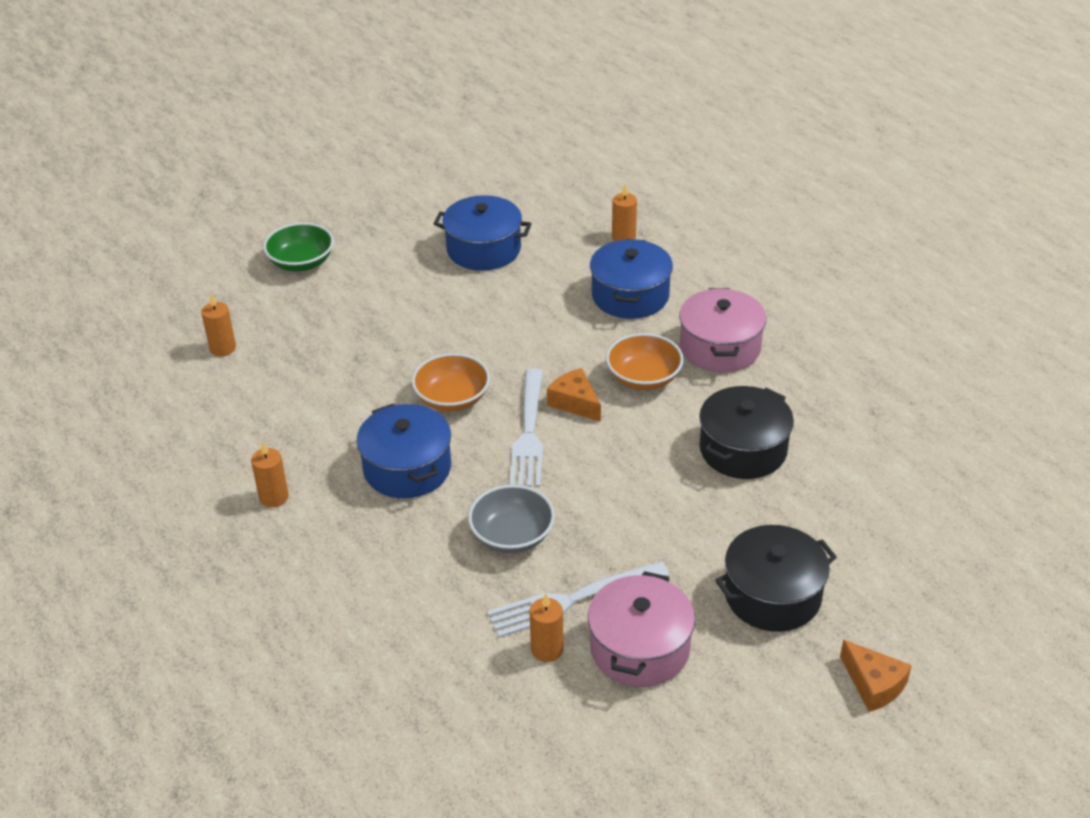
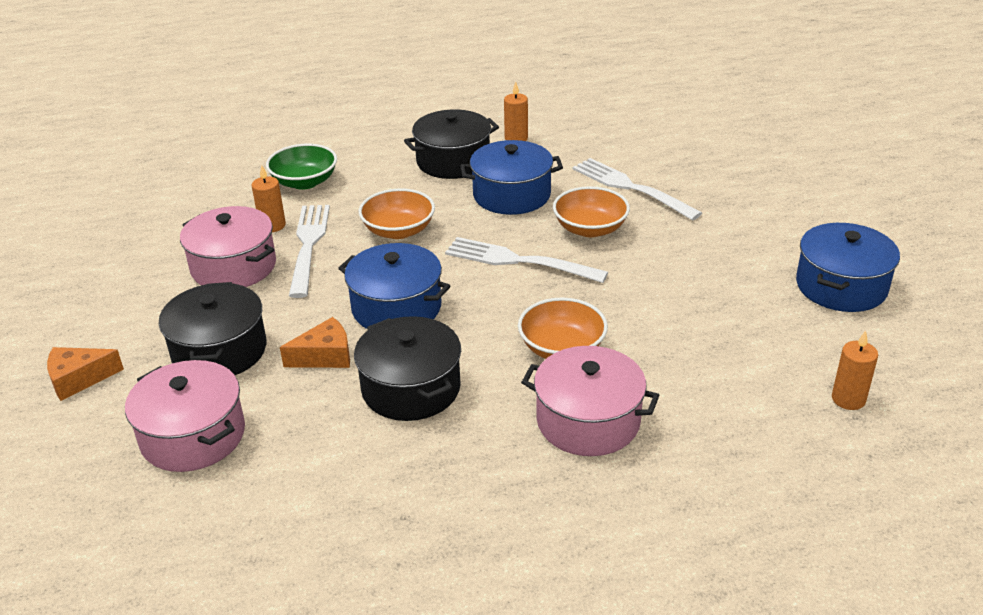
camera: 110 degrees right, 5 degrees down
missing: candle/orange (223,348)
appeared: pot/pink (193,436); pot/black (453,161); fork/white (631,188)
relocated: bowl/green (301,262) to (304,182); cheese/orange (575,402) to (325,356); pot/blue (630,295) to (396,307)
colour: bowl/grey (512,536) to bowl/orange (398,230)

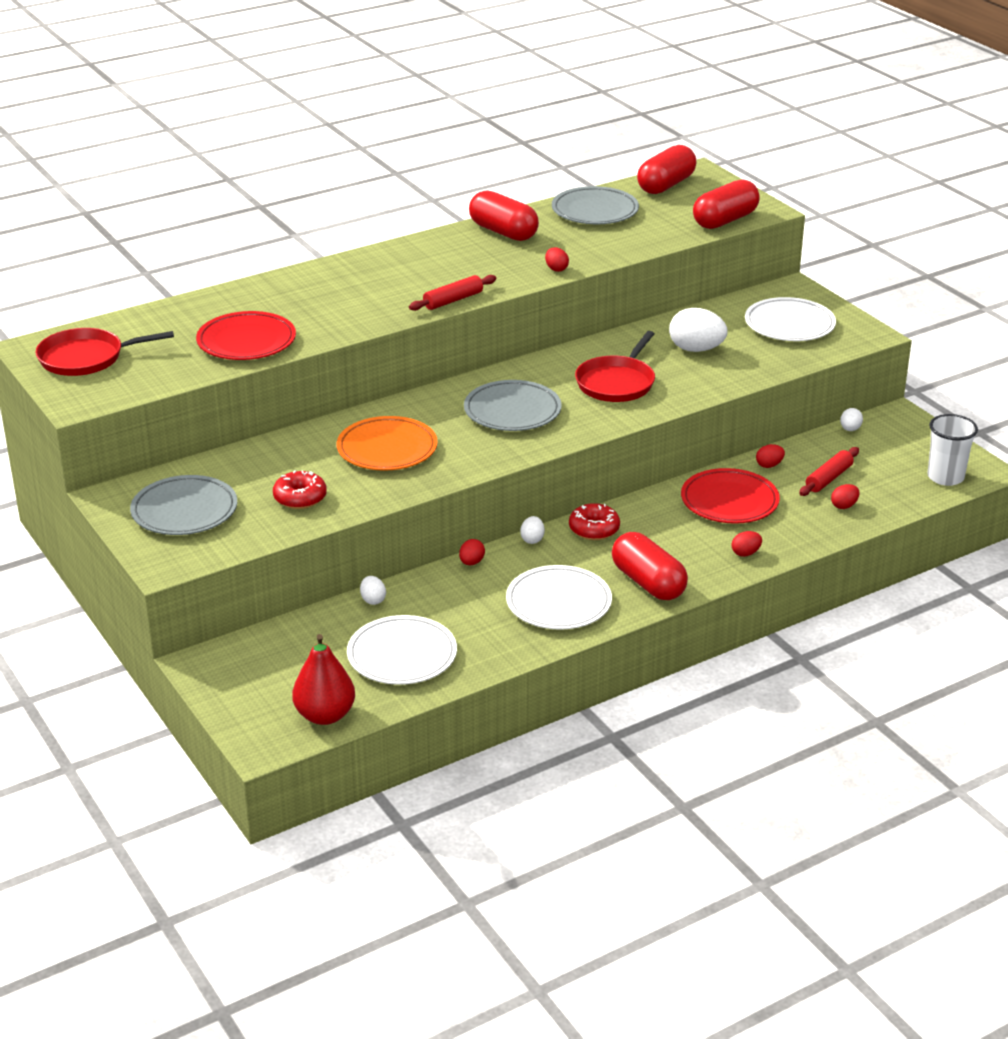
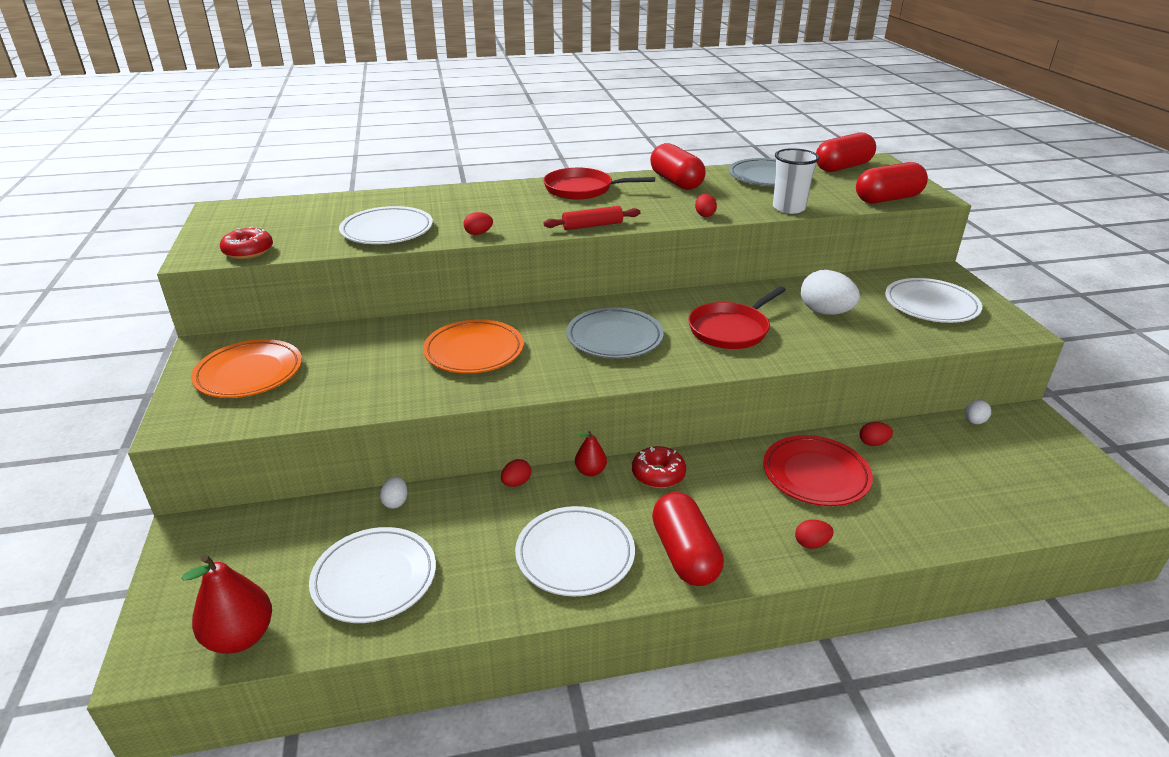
camera: 20 degrees right, 0 degrees up
missing: rolling pin/red (828,478)
relocated: donut/red (300,498) to (248,251); egg/red (844,506) to (478,233); pan/red (86,358) to (582,189); cup/white (945,477) to (788,208)
exchanged: egg/white (532,539) to pear/red (590,471)
colour: plate/grey (184,511) to plate/orange (249,373); plate/red (246,341) to plate/white (387,230)

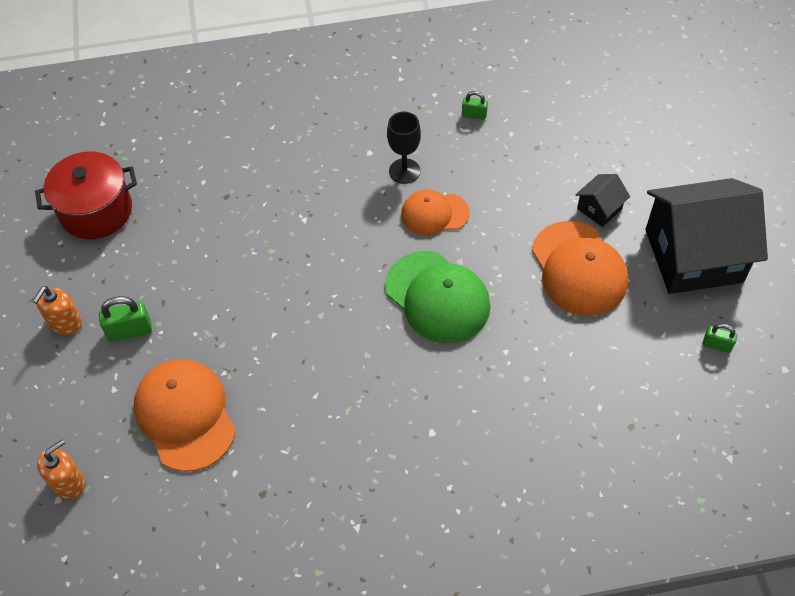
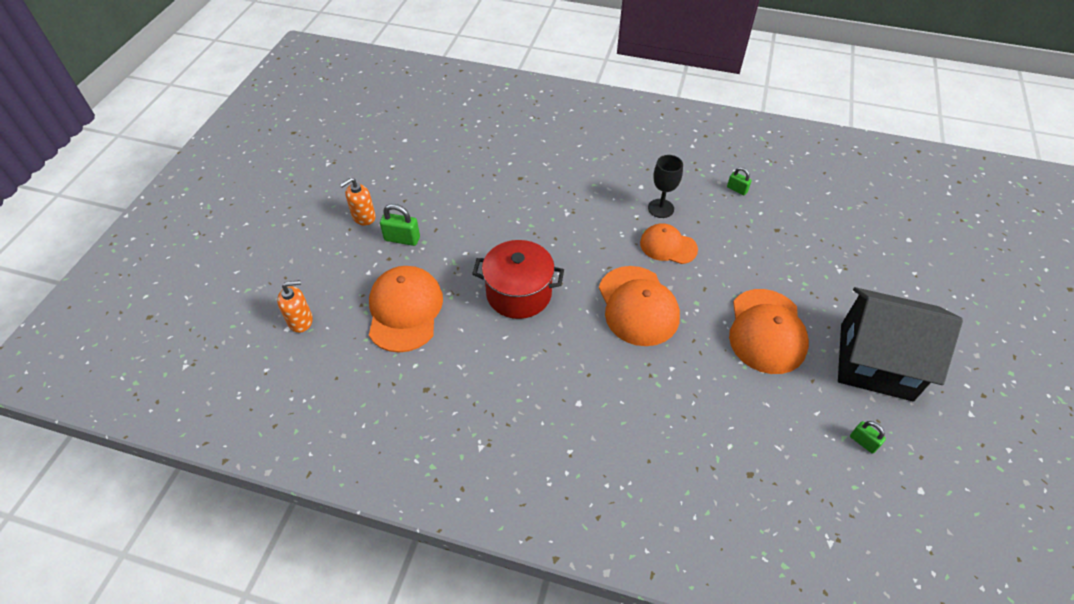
camera: 25 degrees right, 5 degrees down
missing: house/black (599,209)
relocated: pot/red (96,211) to (519,293)
colour: cap/green (437,297) to cap/orange (638,306)

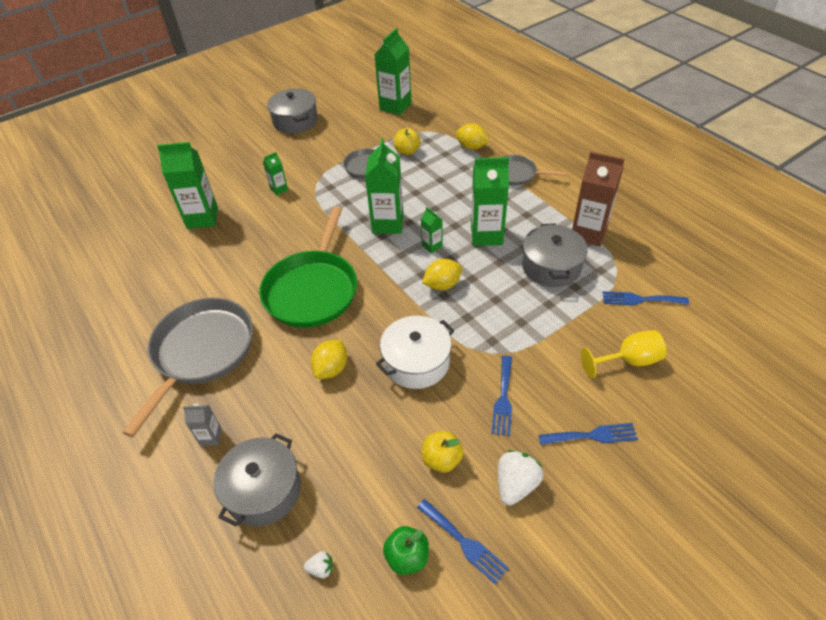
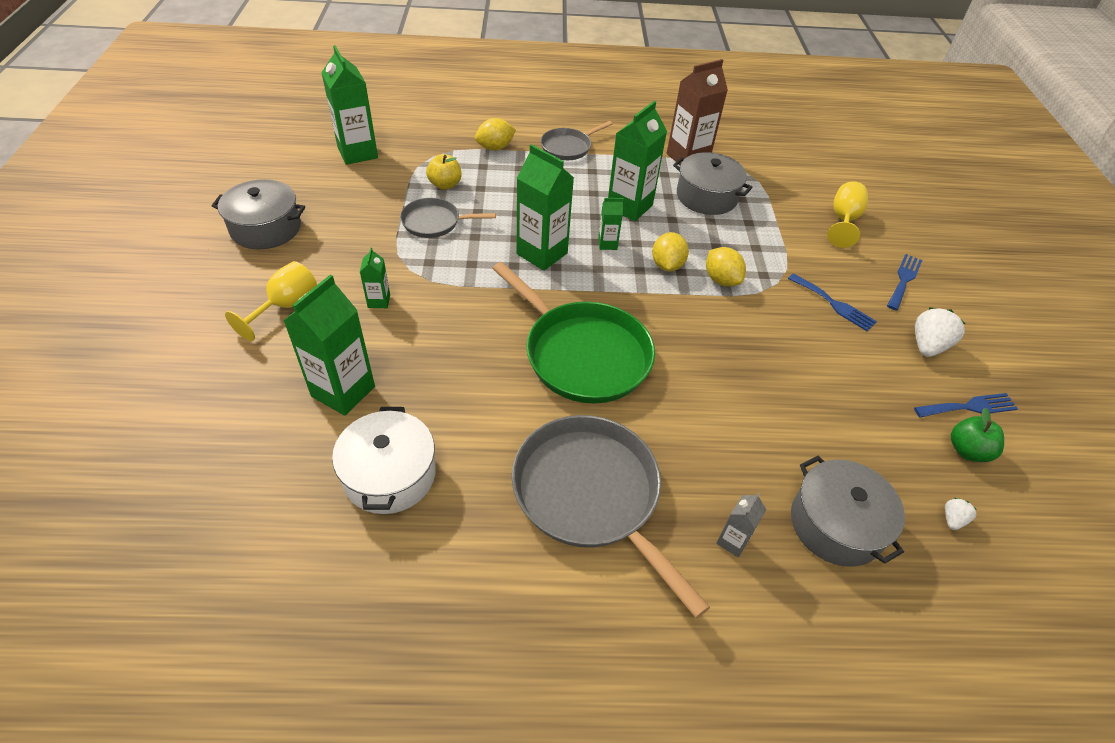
camera: 60 degrees left, 0 degrees up
missing: apple/yellow (442,459); fork/blue (640,299)
appeared: goblet/yellow (286,306)
relocated: pot/white (416,362) to (390,475); lemon/yellow (331,369) to (721,280)
spun: strawberry/white (516,484) = (927,346) 60 degrees clockwise

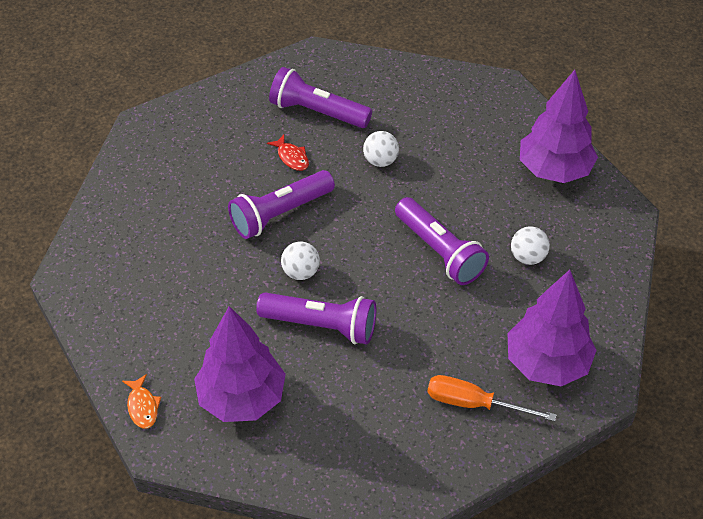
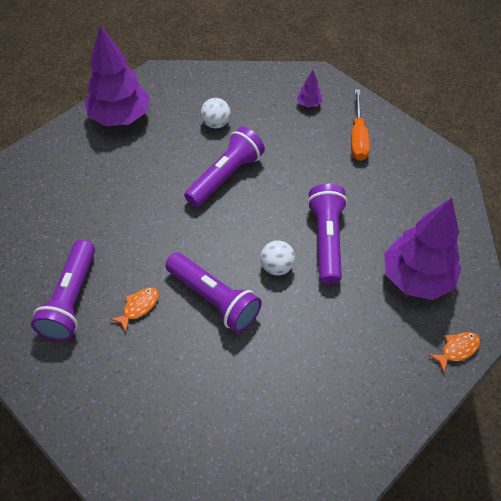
camera: 105 degrees left, 5 degrees up
missing: ball/white (380,161)
colour: fish/red (291,157) to fish/orange (139,307)
size: tree/purple (547,363) = (309,104) x0.41

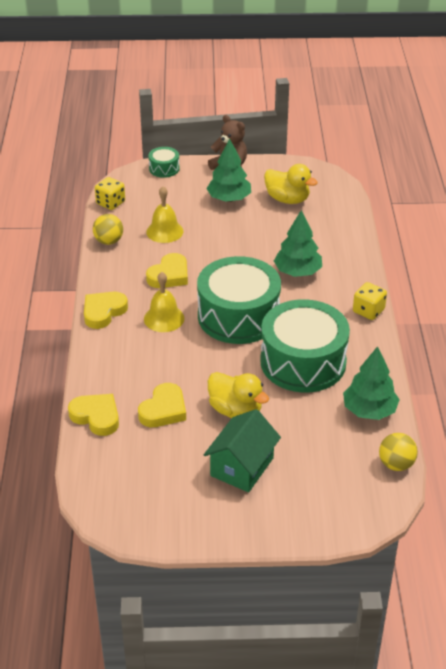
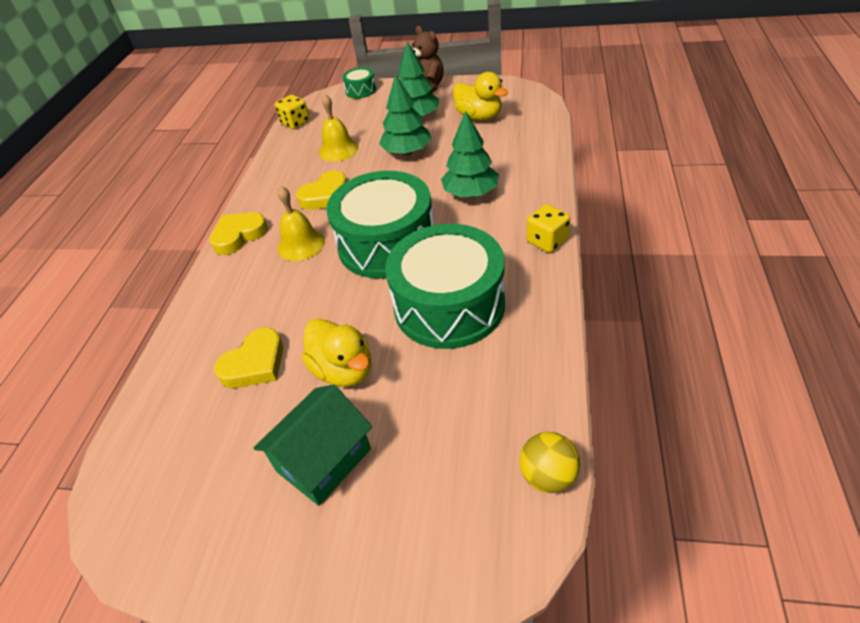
camera: 15 degrees right, 5 degrees up
missing: heart/yellow (96,416); ball/yellow (109,241)
relocated: tree/green (369,410) to (407,152)

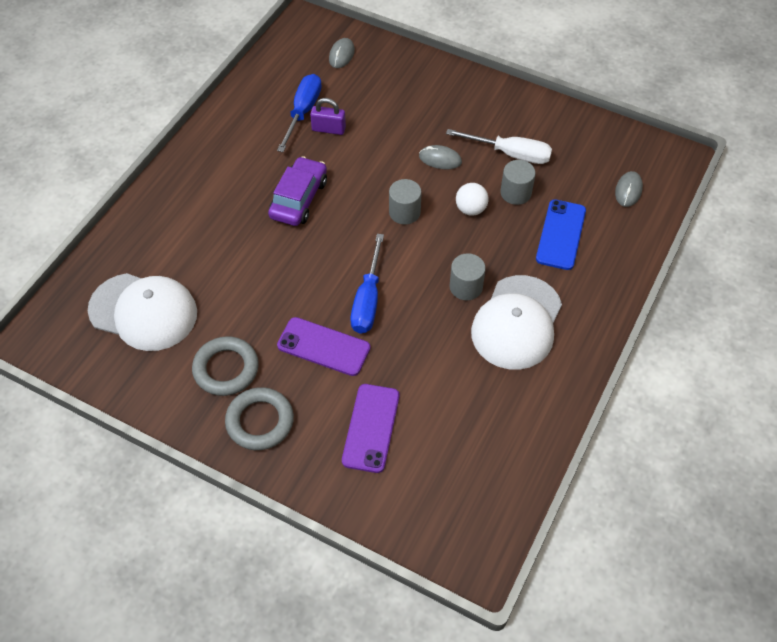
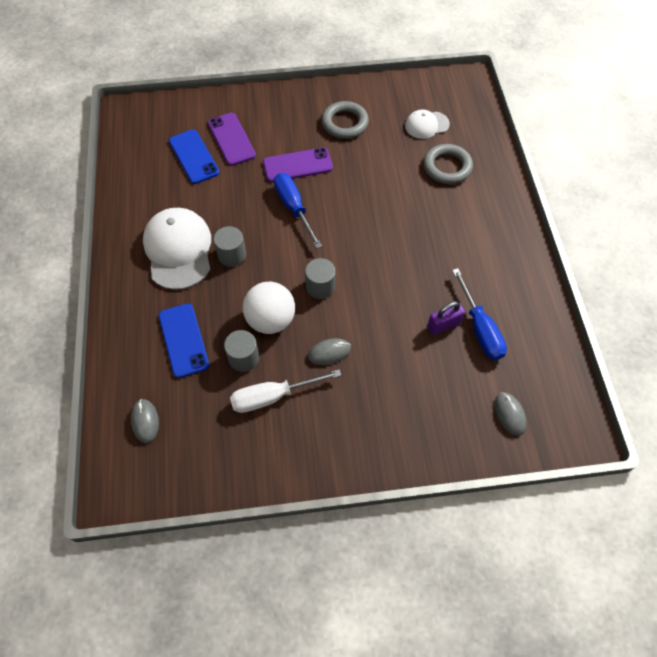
camera: 145 degrees right, 5 degrees up
missing: car/purple (299,199)
appeared: phone/blue (194,157)
relocated: ring/grey (260,421) to (447,167)
size: ball/white (470,209) = (271,320) x1.65; cap/white (143,312) = (426,125) x0.55

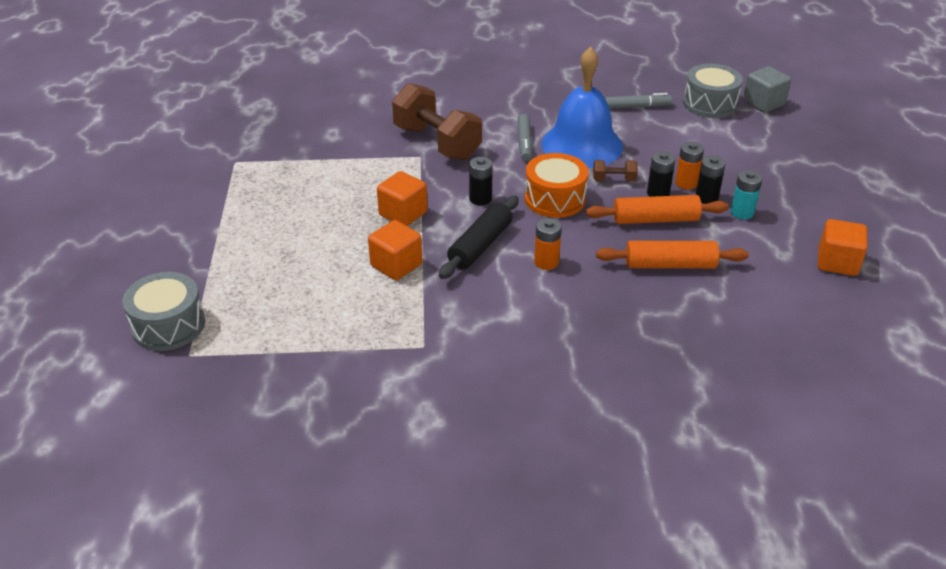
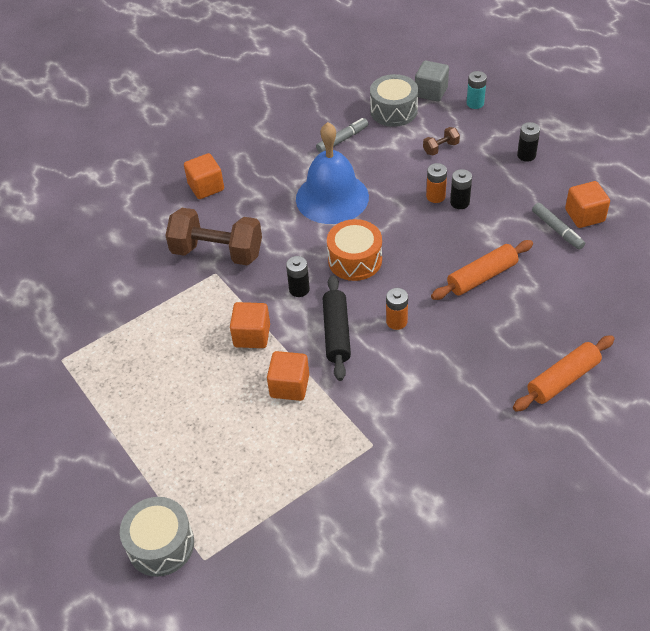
camera: 30 degrees left, 10 degrees up
appeared: cube/orange (206,187)
relocated: dumbbell/brown (614,180) to (441,148); battery/turquoise (742,213) to (475,103); rolling pin/orange (655,220) to (563,380); battery/black (658,193) to (526,155); marker/grey (524,143) to (557,230)

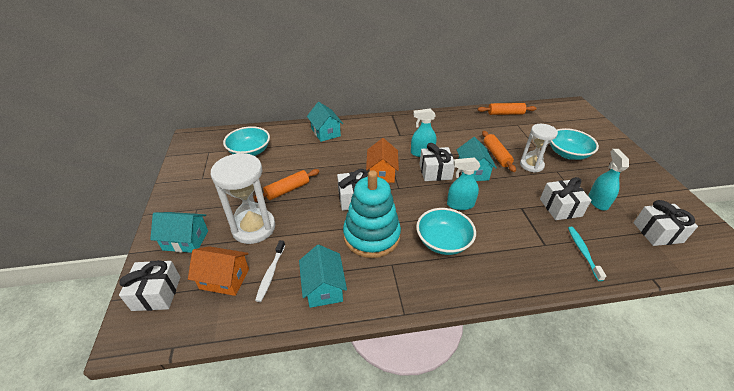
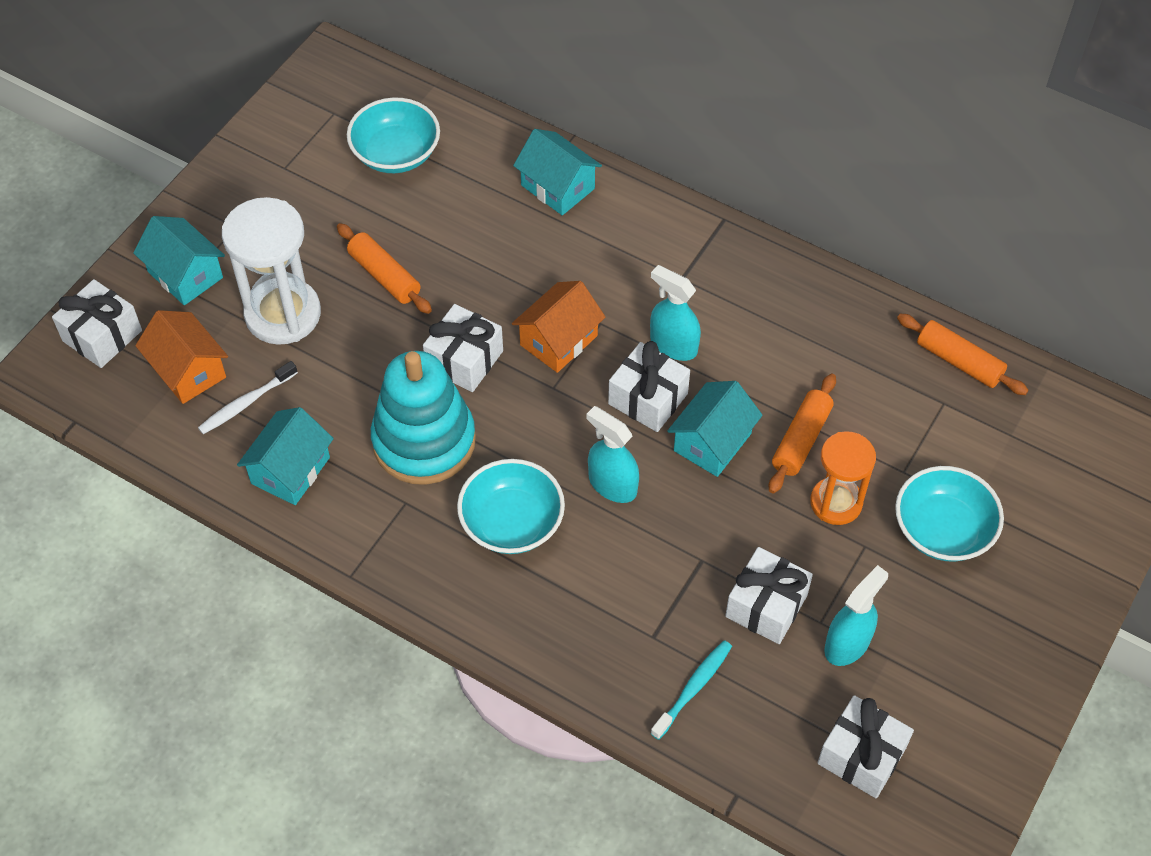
camera: 40 degrees right, 15 degrees up
colour: hourglass/white (531,165) to hourglass/orange (836,502)
spun: rolling pin/orange (287,190) = (384,276) 45 degrees clockwise; house/turquoise (325,132) = (558,187) 60 degrees counterclockwise

